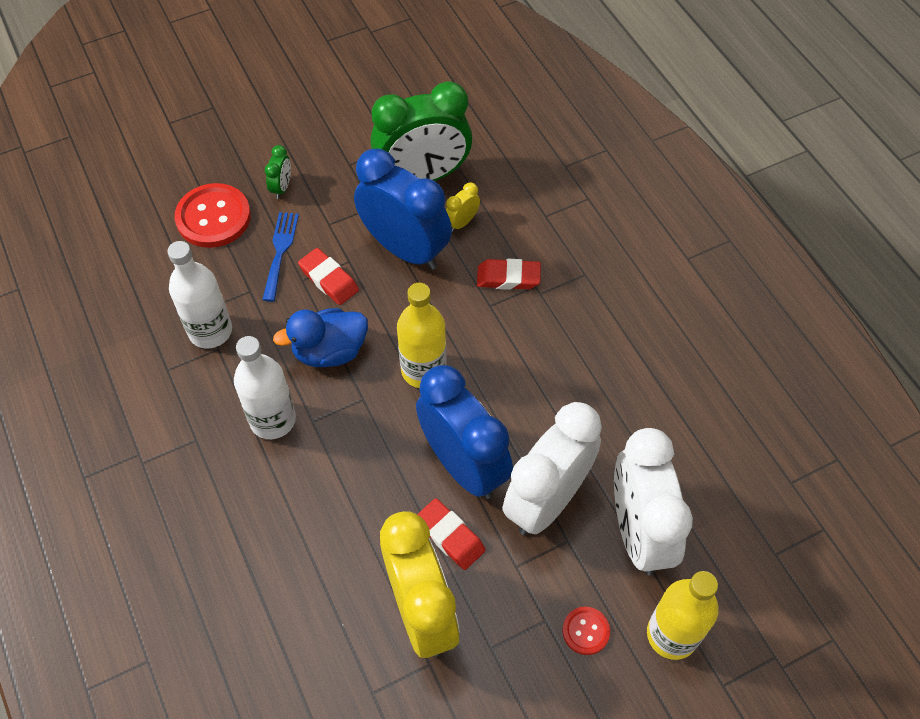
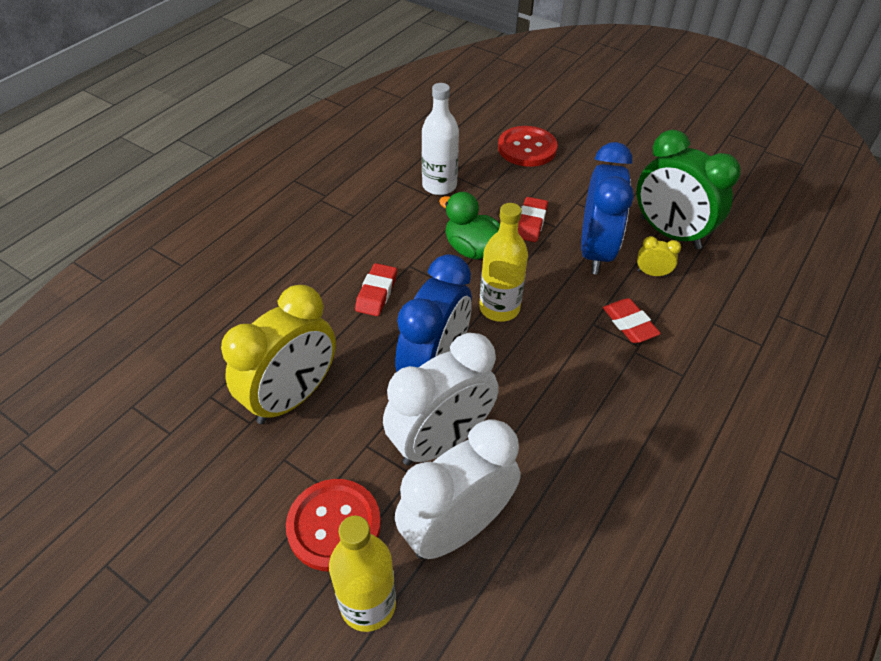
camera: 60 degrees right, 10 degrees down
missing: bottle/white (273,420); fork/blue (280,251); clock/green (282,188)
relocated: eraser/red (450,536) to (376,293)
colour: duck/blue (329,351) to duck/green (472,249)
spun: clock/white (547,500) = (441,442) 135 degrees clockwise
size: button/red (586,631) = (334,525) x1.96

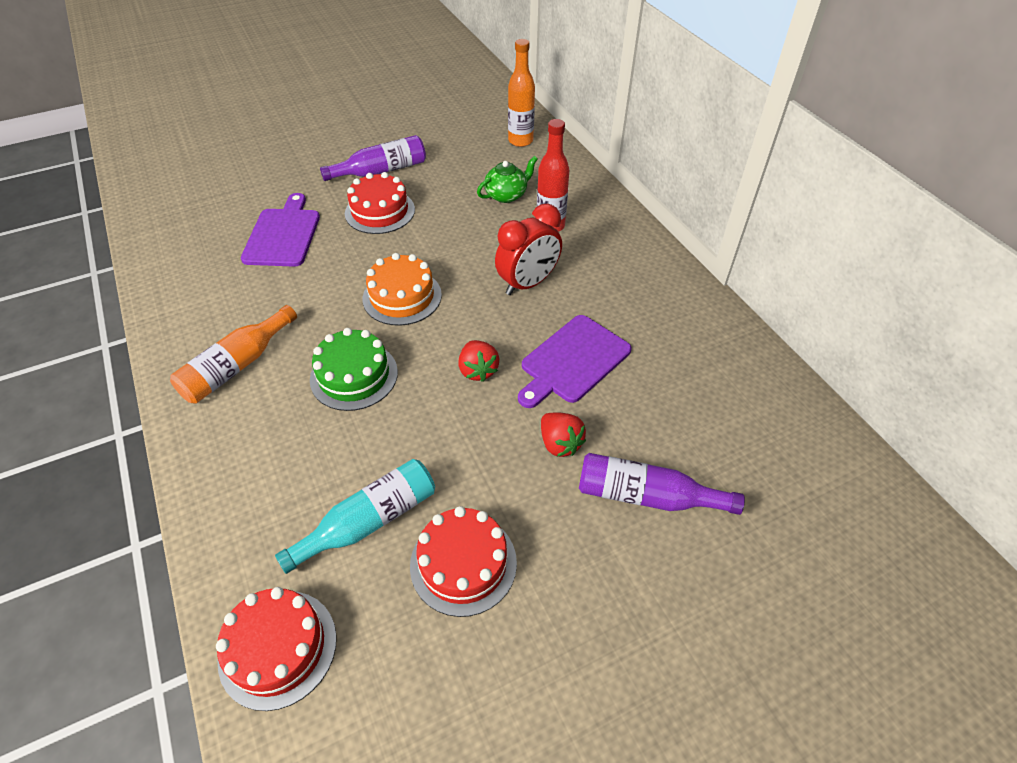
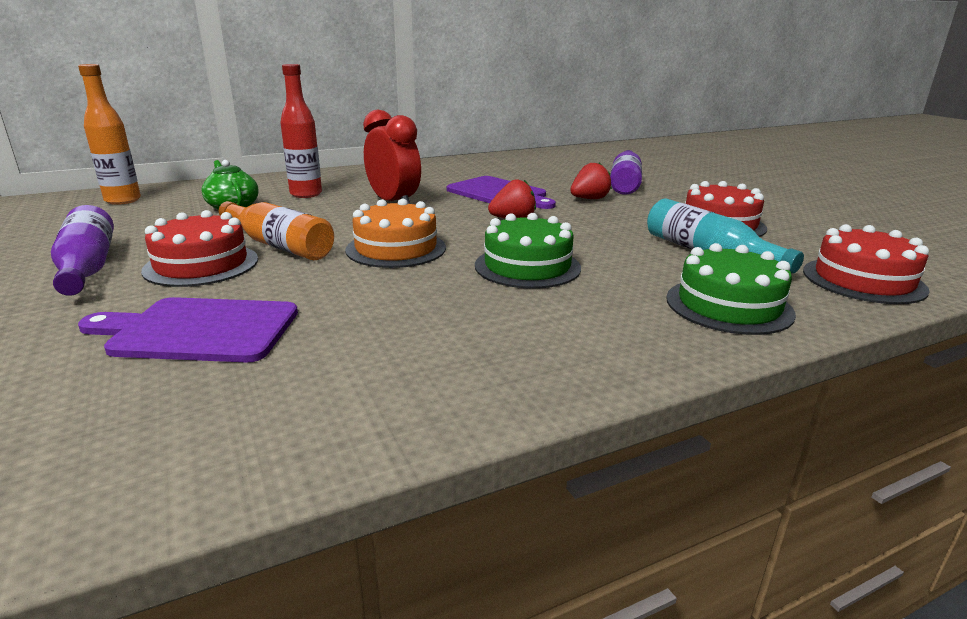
camera: 90 degrees left, 25 degrees down
appeared: cake/green (728,305)
relocated: bottle/orange (237,366) to (279,245)

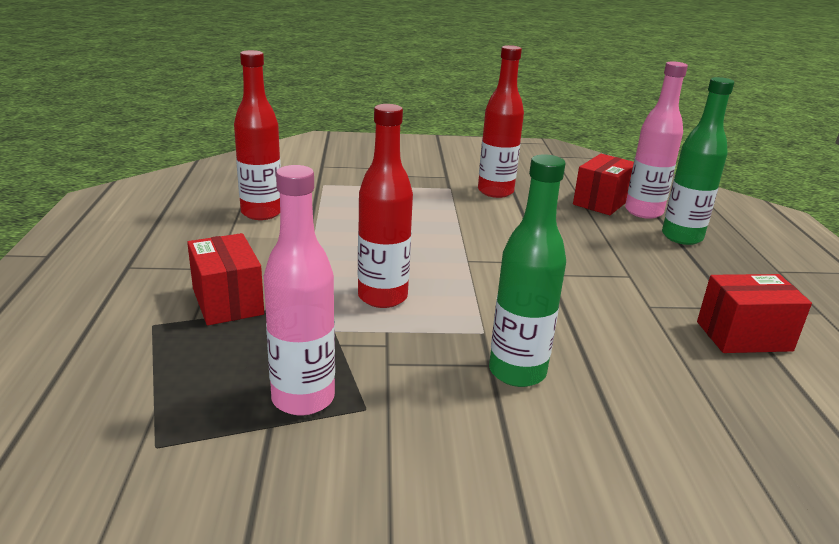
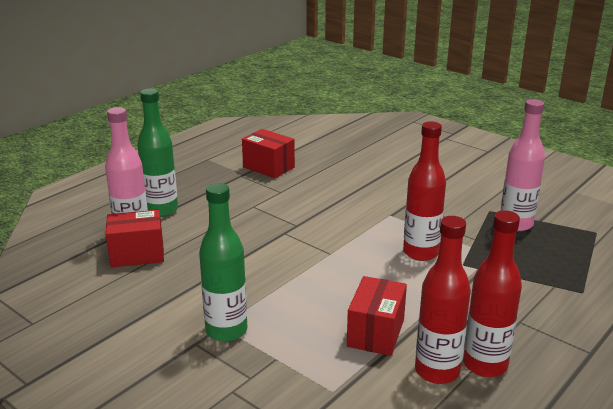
camera: 135 degrees left, 0 degrees up
relocated: bottle/green (517,372) to (226,330); box/red (227,301) to (376,333); bottle/red (495,192) to (485,365)

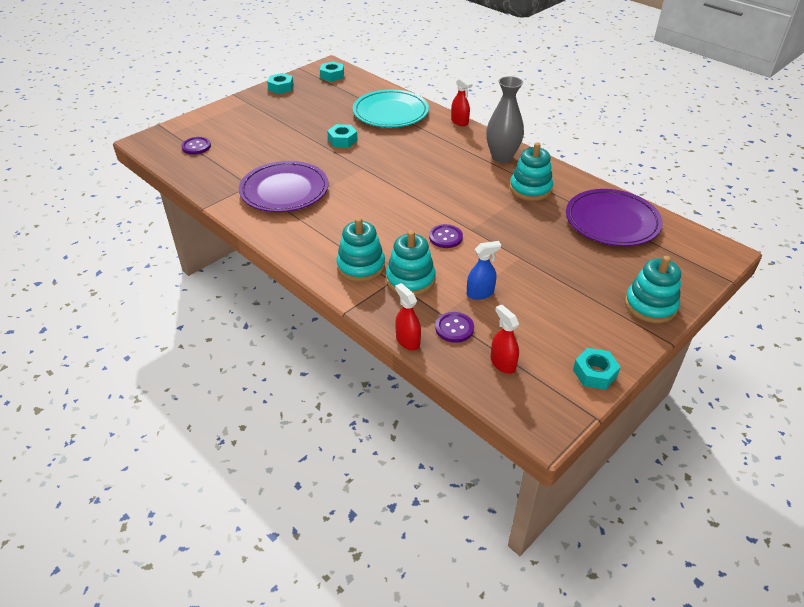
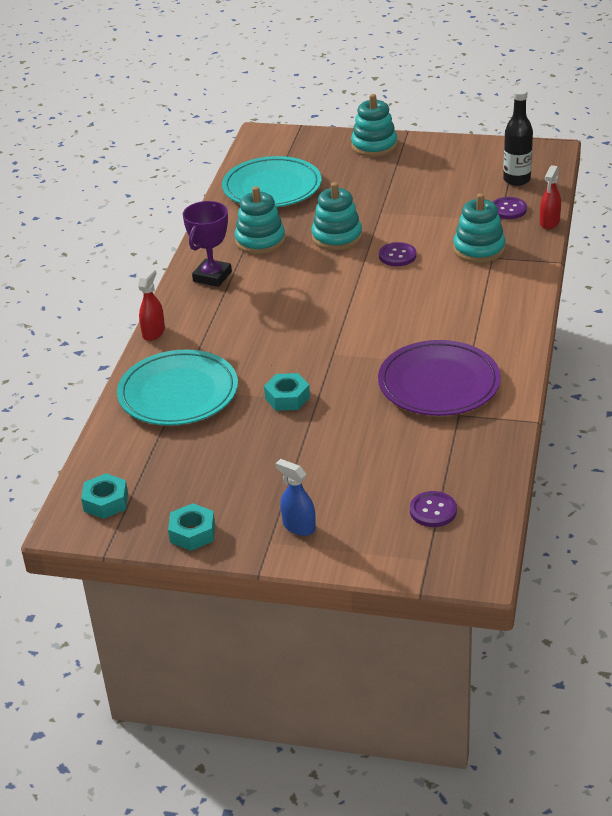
camera: 120 degrees left, 5 degrees down
missing: nut/turquoise (594,373)
relocated: spray bottle/blue (480,293) to (299,526); stacking toy/turquoise (361,266) to (337,237)
exchanged: vase/grey (502,157) to trophy/purple (212,276); spray bottle/red (502,363) to bottle/black (516,180)
colour: plate/purple (612,221) to plate/turquoise (272,188)

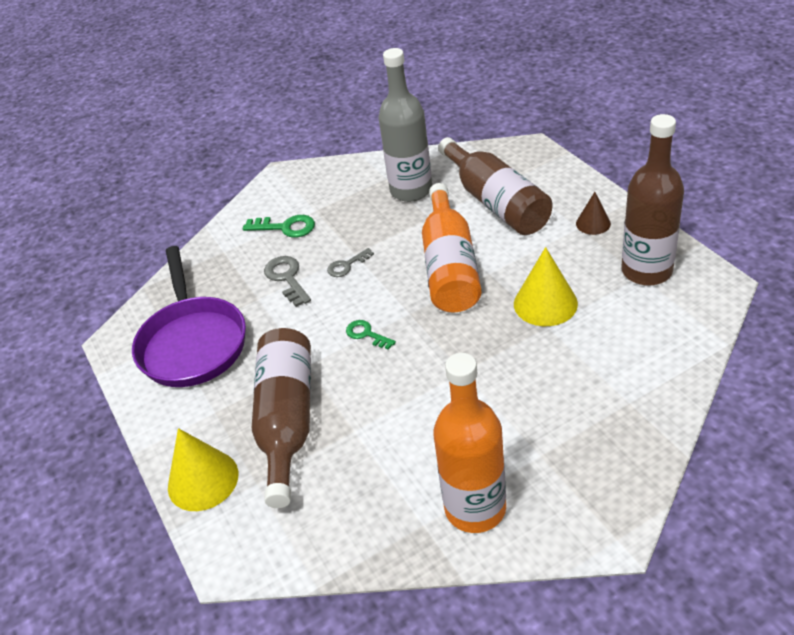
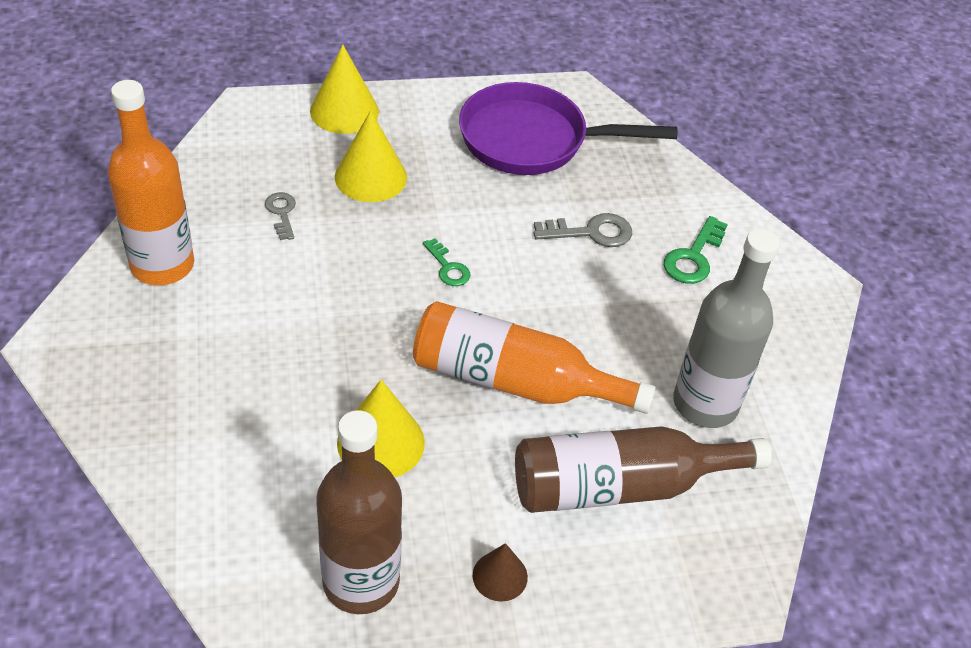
camera: 100 degrees right, 5 degrees up
relocated: key/grey (347,265) to (282,213)
exchanged: bottle/brown (287,421) to cone/yellow (371,177)
spun: key/green (366,334) = (448,267) 90 degrees clockwise

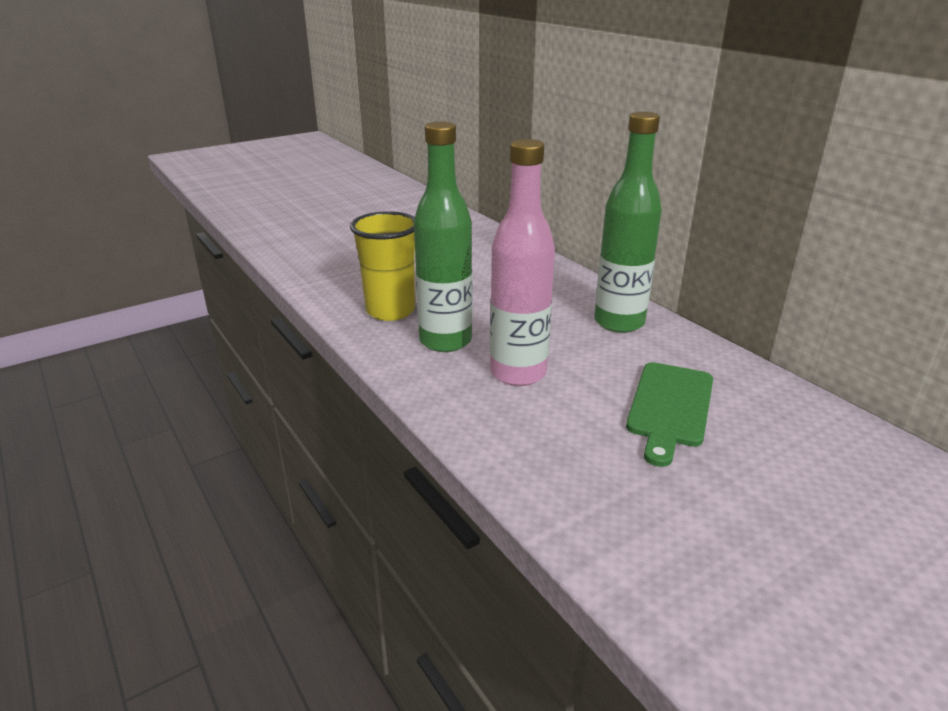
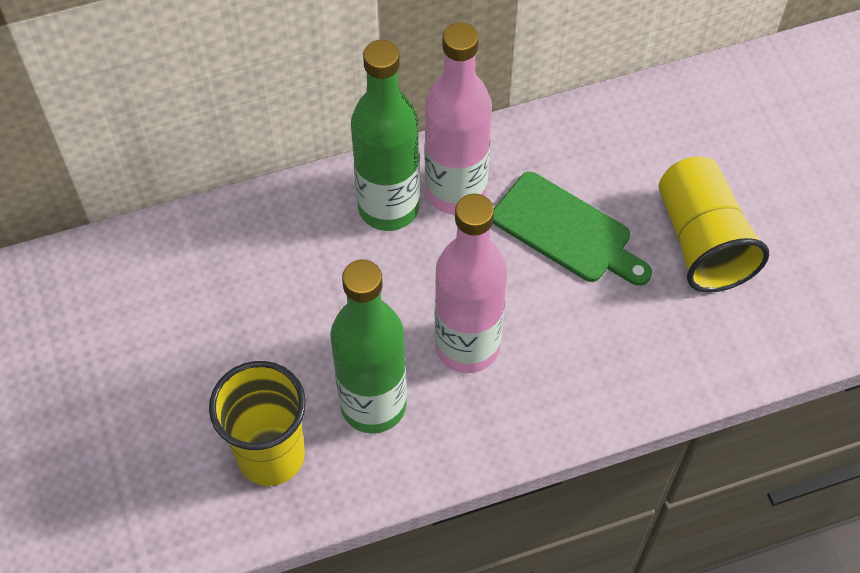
camera: 75 degrees left, 30 degrees up
appeared: bottle/pink (455,191); cup/yellow (702,241)

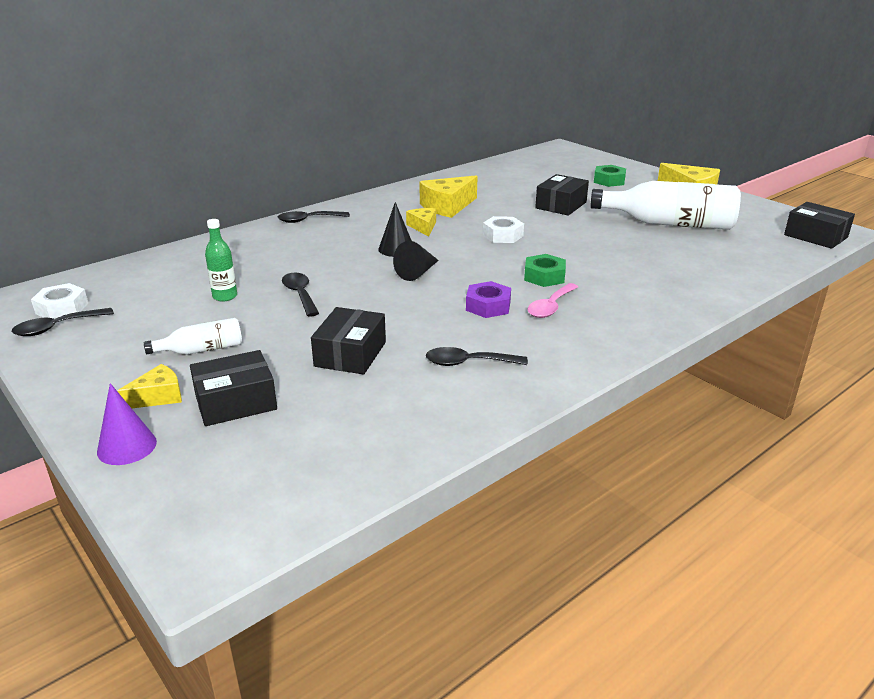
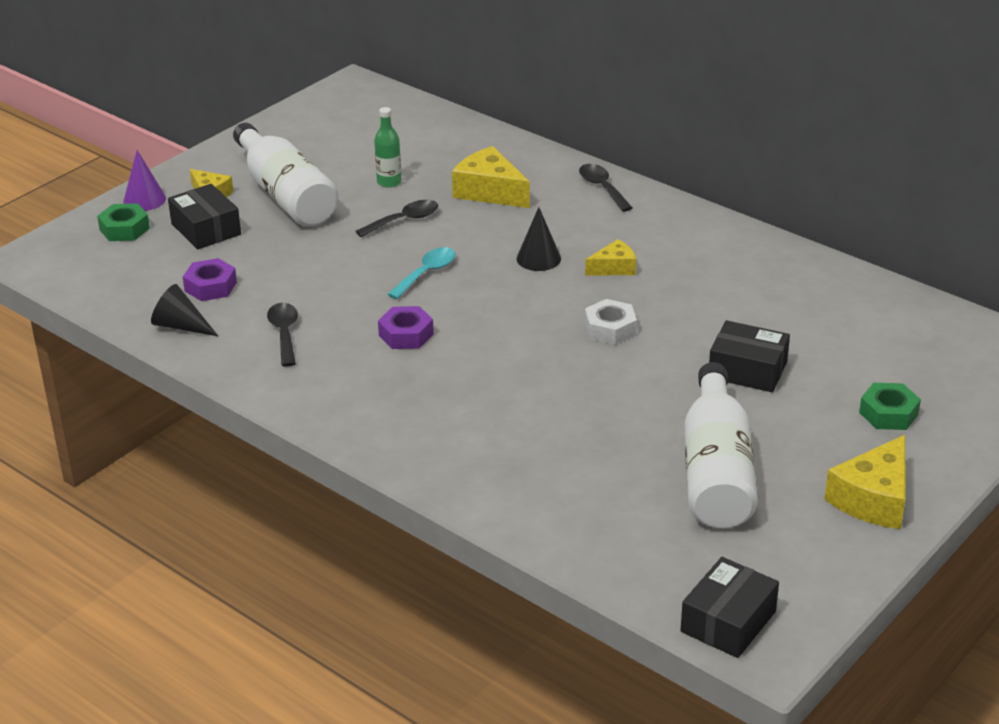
camera: 80 degrees right, 5 degrees up
missing: spoon/black (57,327); nut/white (62,308); box/black (350,354); spoon/pink (550,307)
appeared: nut/purple (210,286); spoon/turquoise (427,273)
relocated: nut/green (544,276) to (124,229); cone/black (417,272) to (181,326); cheese/yellow (448,206) to (489,191)
size: bottle/white (202,350) = (286,195) x2.09

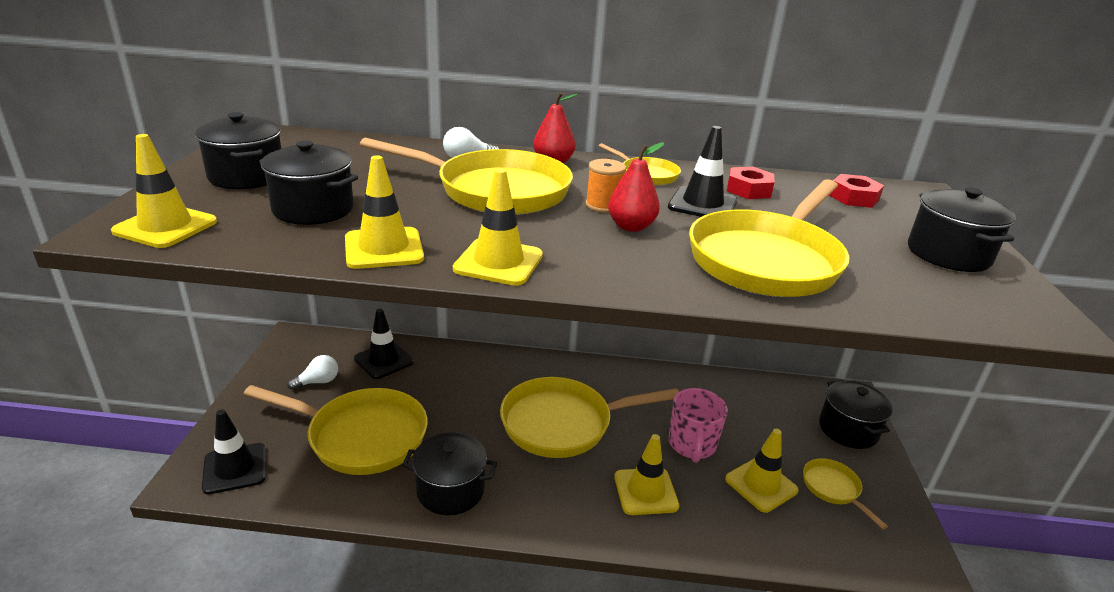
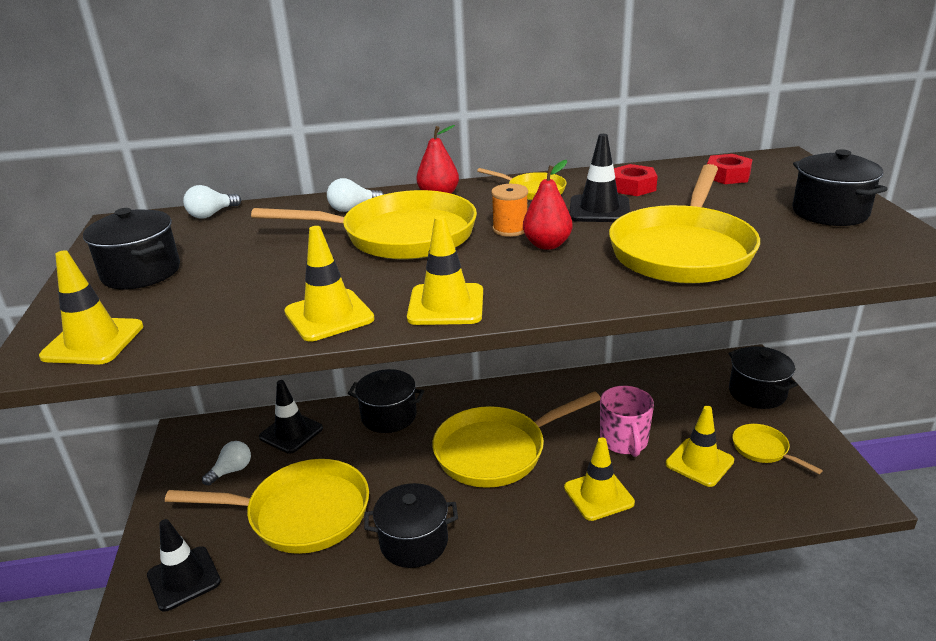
camera: 10 degrees left, 0 degrees up
appeared: light bulb/white (211,214)
relocated: pot/black (313,209) to (389,416)

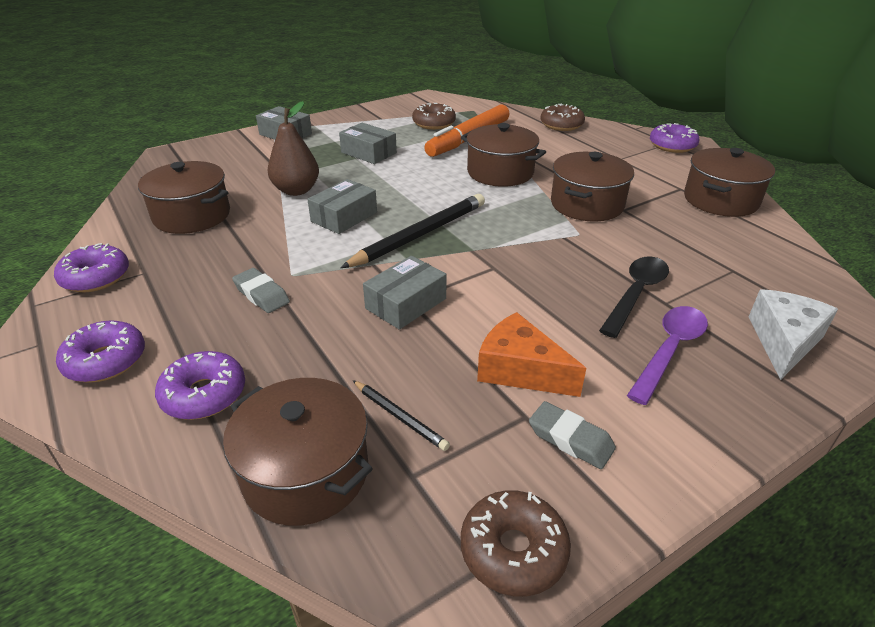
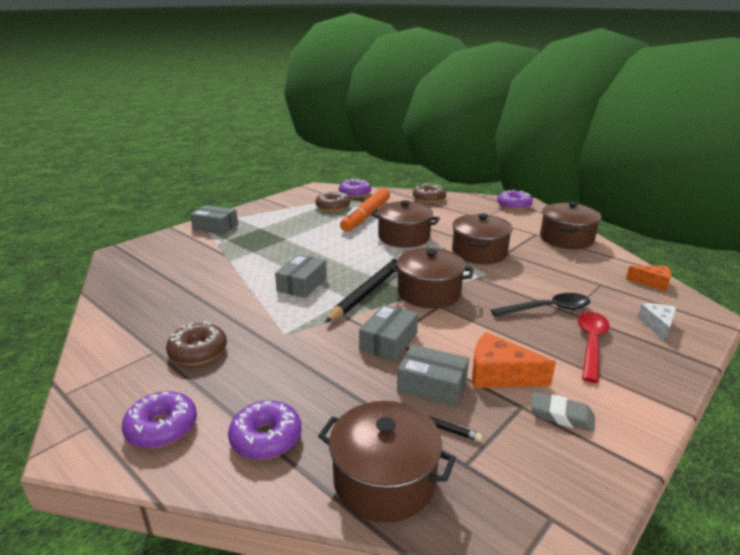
camera: 15 degrees left, 10 degrees down
missing: eraser/grey (261,294); pear/brown (296,190)
appeared: cheese/orange (652,283)
relocated: donut/brown (513,550) to (198,351); donut/purple (96,277) to (355,194); pot/brown (192,216) to (429,293); box/grey (368,153) to (432,385)
colour: spoon/purple (669,350) to spoon/red (591,343)
spun: spoon/black (636,294) = (547,309) 60 degrees clockwise
size: cheese/white (783,341) = (657,326) x0.66

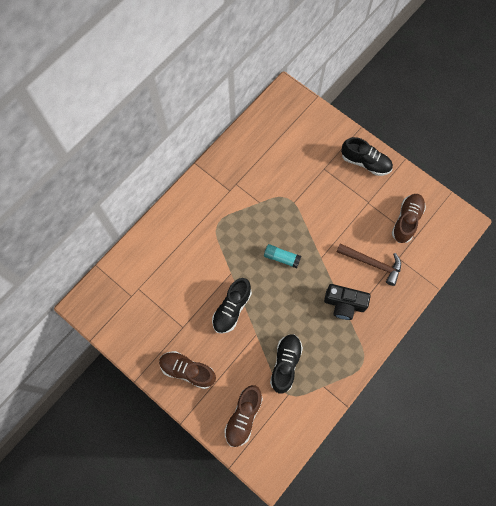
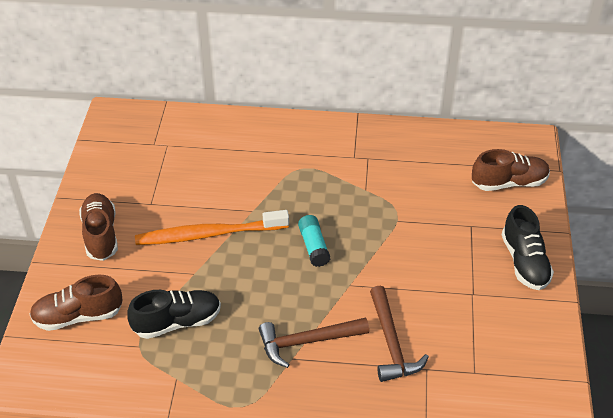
camera: 55 degrees right, 25 degrees down
relocated: shoe/brown (406,221) to (509,183)
exchanged: shoe/black (232,309) to toothbrush/orange (208,234); camera/black (344,304) to hammer/brown (308,342)

